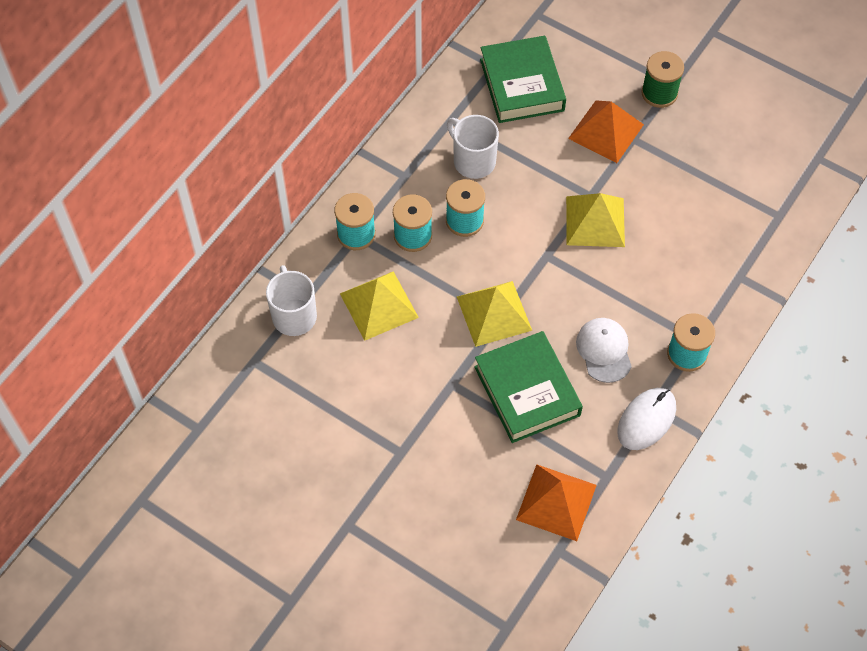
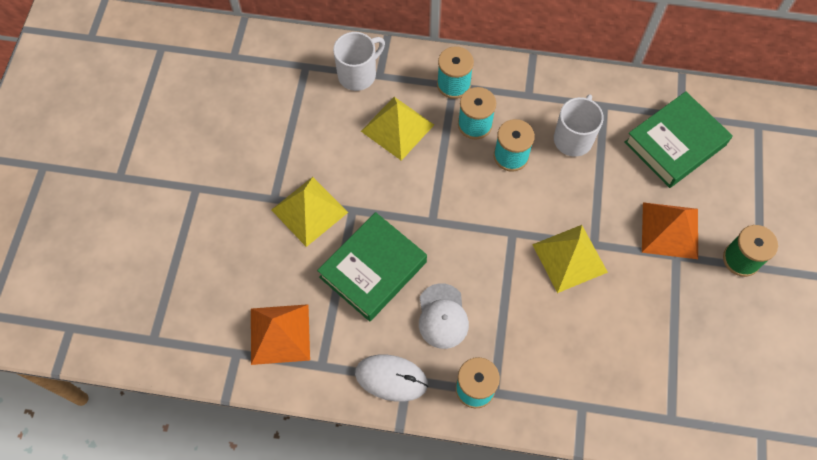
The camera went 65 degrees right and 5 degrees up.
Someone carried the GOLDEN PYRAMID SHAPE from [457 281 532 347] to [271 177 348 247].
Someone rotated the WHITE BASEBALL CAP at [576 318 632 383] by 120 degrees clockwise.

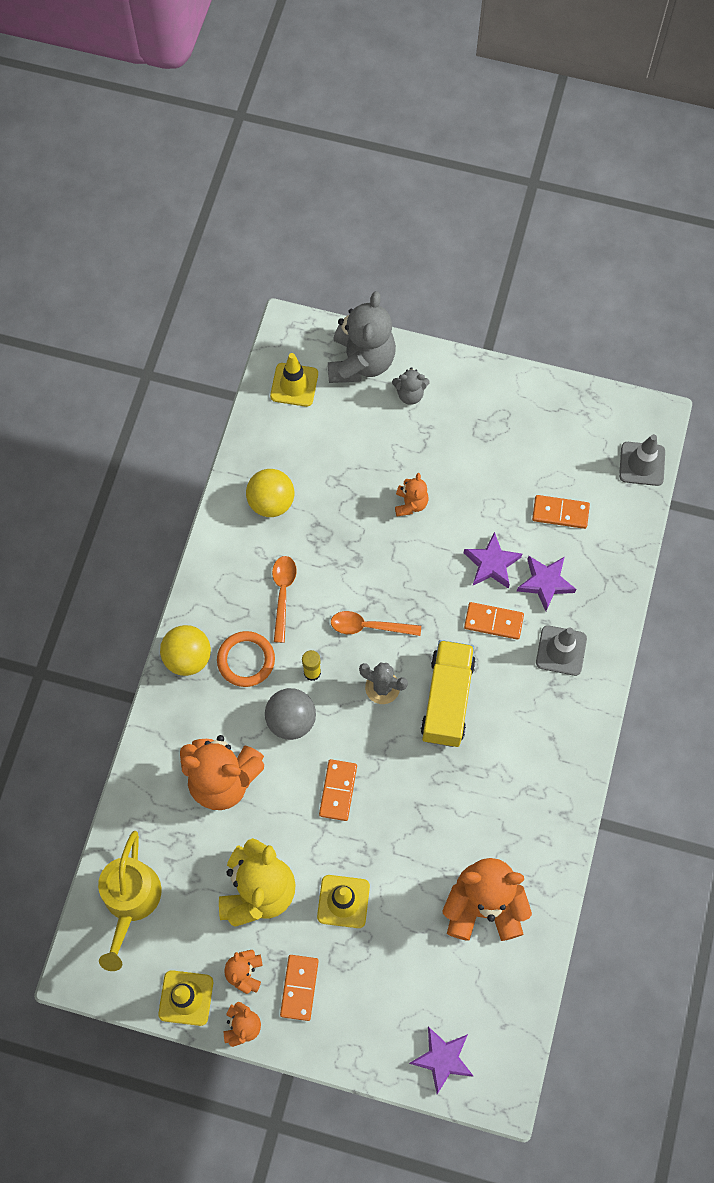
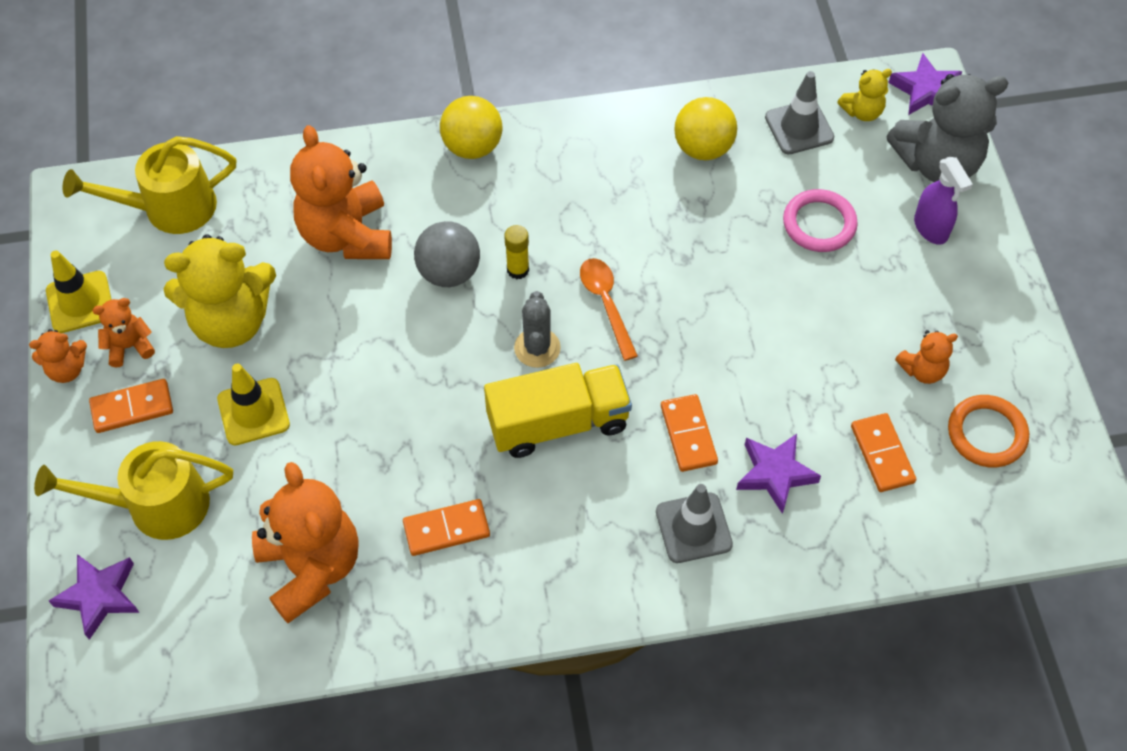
The camera went 65 degrees right and 10 degrees down.
Someone swapped the GOLDEN TRAFFIC CONE at [270 353 318 407] for the GOLDEN TEDDY at [838 69 892 121].
Someone swapped the ASH-GREY TEDDY at [392 367 430 405] for the PURPLE SPRAY CLEANER at [914 157 973 245].
Someone carried the ASH-GREY TRAFFIC CONE from [619 434 665 486] to [765 71 835 154].
Someone carried the ORANGE-COLOURED TEDDY from [395 473 429 516] to [895 330 958 384].
Someone carried the PURPLE FIVE-POINTED STAR from [464 532 522 589] to [888 53 962 115].
Someone took away the ORANGE-COLOURED TABLESPOON at [272 556 297 643].
Someone carried the ORANGE-COLOURED TORUS from [217 631 275 687] to [948 395 1029 468].
Someone carried the ORANGE-COLOURED DOMINO PIECE from [319 759 357 821] to [403 499 490 556].
Someone put down the ROSE-PINK TORUS at [783 189 858 252].
Someone put down the GOLDEN SPRINKLING CAN at [34 441 233 540].

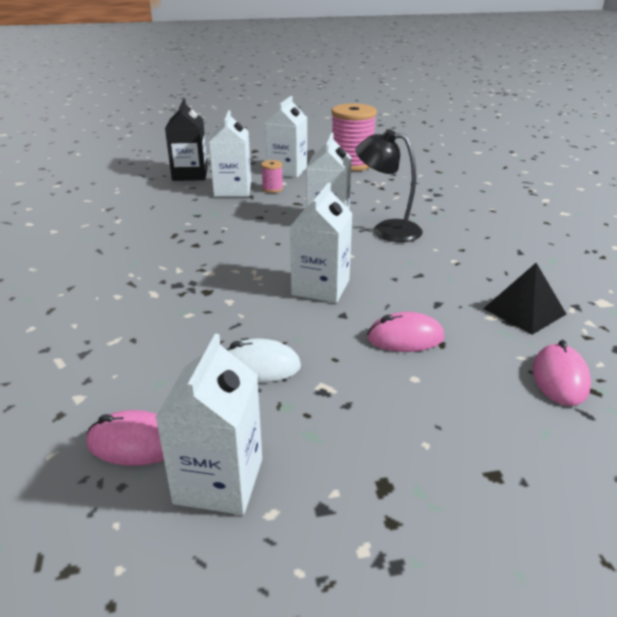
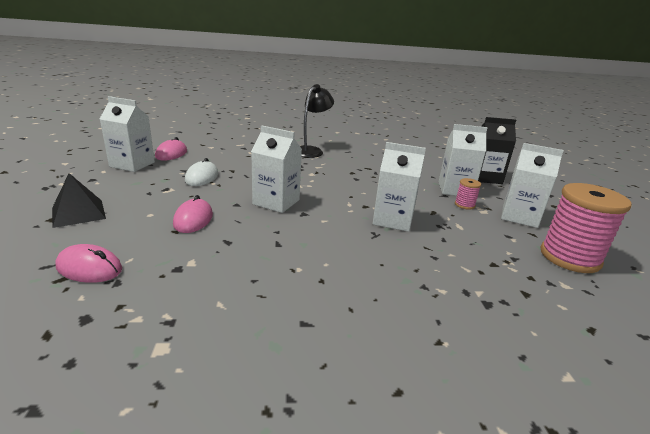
The camera went 95 degrees right and 5 degrees down.
Someone carried the BLACK READING LAMP from [356 129 423 242] to [300 84 334 158].
Someone carried the BLACK PYRAMID SHAPE from [483 263 566 335] to [52 173 106 228].

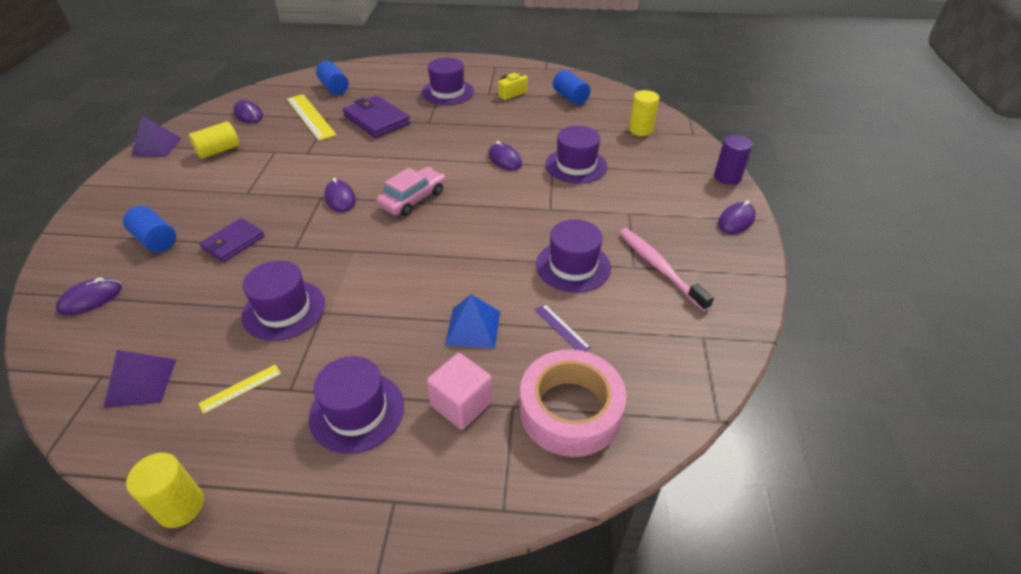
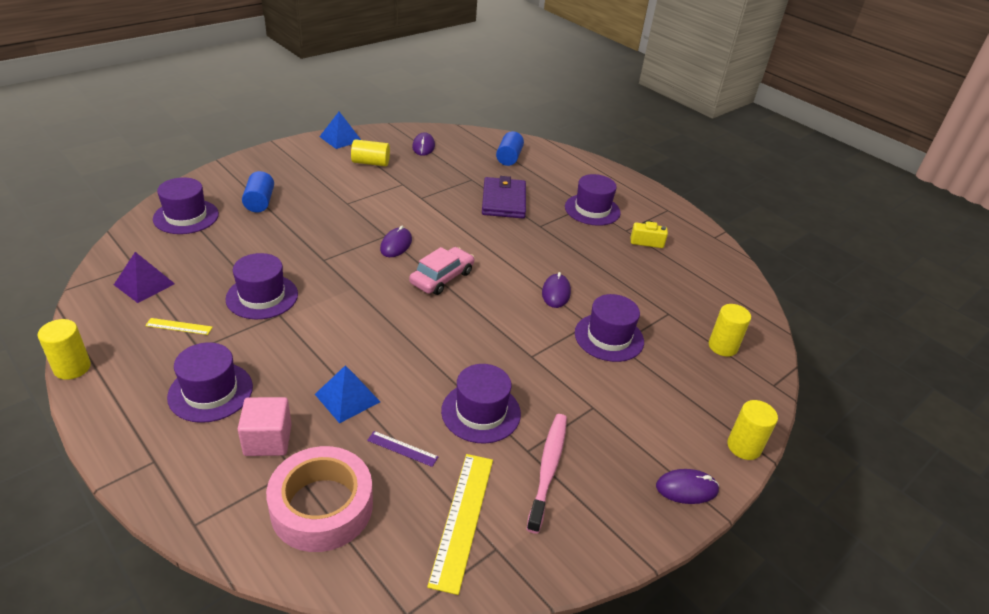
The camera went 40 degrees right and 5 degrees down.
Someone took away the ROYAL BLUE CYLINDER SHAPE at [553 70 591 105].
Someone carried the GOLDEN STRAIGHTEDGE from [287 94 336 141] to [427 454 493 595].
Someone repainted the PURPLE PYRAMID SHAPE at [131 116 182 157], which became the ROYAL BLUE PYRAMID SHAPE at [319 112 361 149].
Someone repainted the PURPLE CYLINDER SHAPE at [714 135 753 185], which became the GOLDEN CYLINDER SHAPE at [727 400 778 460].
Someone rotated the ROSE-PINK TOY CAR at [376 167 445 216] by 45 degrees counterclockwise.
Someone took away the PURPLE WALLET at [199 218 265 262].
Someone swapped the PURPLE COMPUTER MOUSE at [56 278 122 315] for the PURPLE HAT at [153 177 219 234].
Someone rotated the PURPLE STRAIGHTEDGE at [535 304 591 351] by 75 degrees counterclockwise.

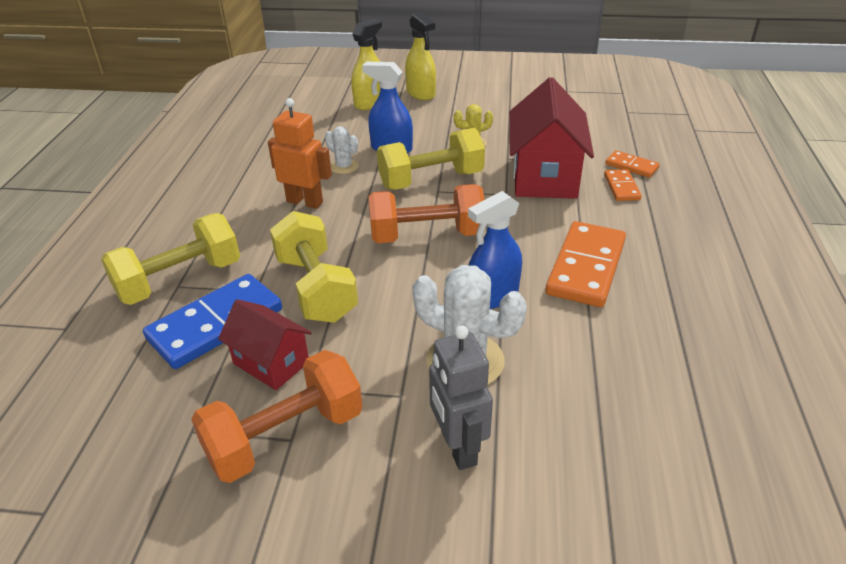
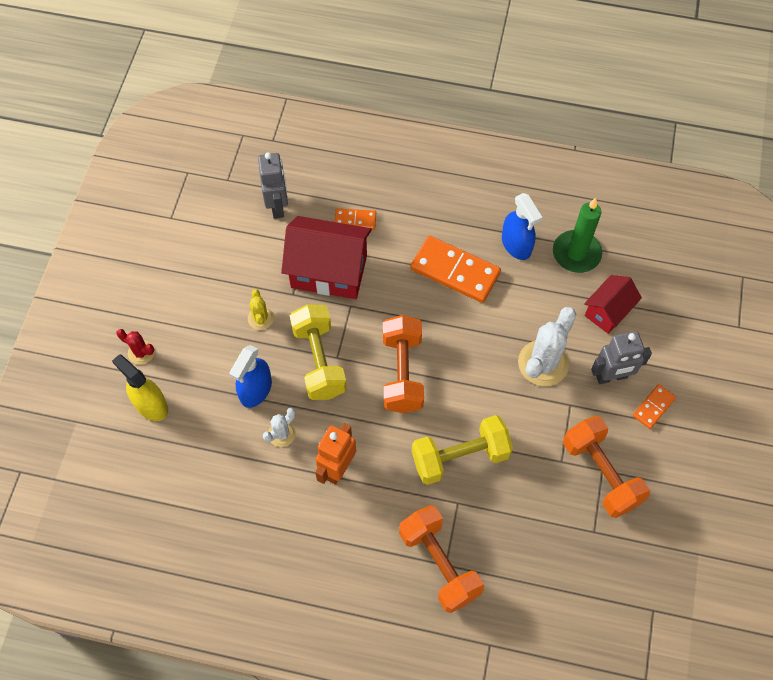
The camera went 85 degrees left and 25 degrees up.
Someone swapped the GOLDEN SPRAY CLEANER at [405 12 436 100] for the CRIMSON PRICKLY PLANT at [116 329 155 365].
Someone carried the ORANGE-COLOURED DOMINO PIECE from [605 150 660 178] to [633 384 676 429].
Someone carried the ROYAL BLUE SPRAY CLEANER from [468 191 522 309] to [502 193 543 260].
Someone repainted the GOLDEN DUMBBELL at [101 213 240 305], which became the ORANGE-COLOURED DUMBBELL at [399 505 484 613].
Someone took away the ROYAL BLUE DOMINO PIECE at [143 274 282 369].
Someone carried the CRIMSON COTTAGE from [218 299 312 390] to [584 275 642 334].
Someone put down the ASH-GREY ROBOT at [258 152 288 219].
Someone put down the LEAF-GREEN WAX CANDLE at [553 198 602 273].

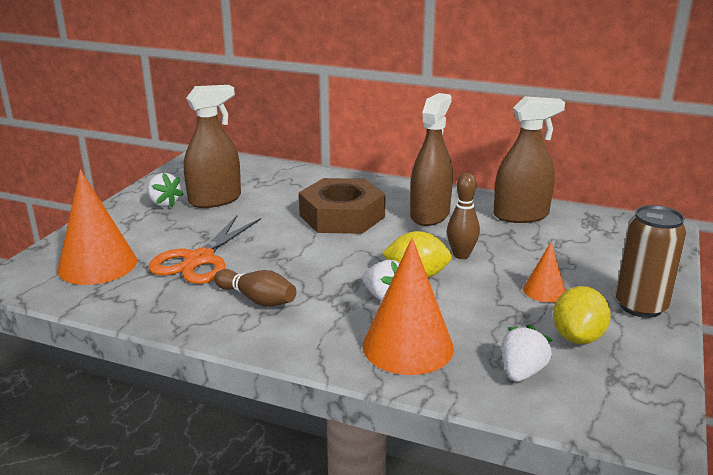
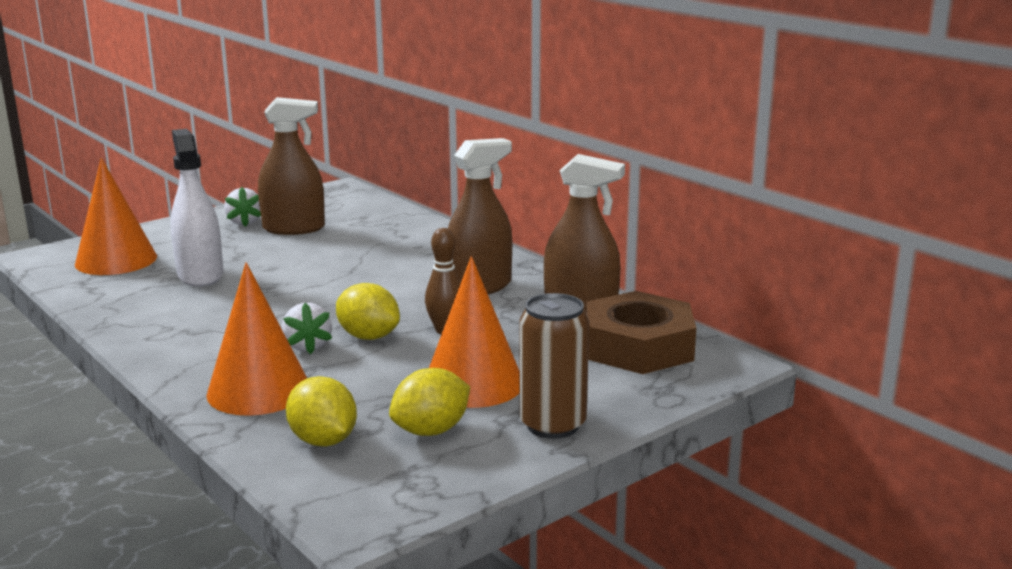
The camera went 30 degrees right and 5 degrees down.
Someone carried the DARK BROWN HEXAGON NUT from [299 178 386 234] to [586 291 696 374].
Someone swapped the ORANGE-COLOURED SCISSORS at [149 215 261 284] for the WHITE SPRAY CLEANER at [170 129 224 287].
Someone scaled the ORANGE-COLOURED CONE SHAPE at [523 241 565 302] by 1.94.
Someone took away the DARK BROWN TENPIN at [214 269 296 307].
Someone swapped the WHITE BERRY at [502 325 553 382] for the GOLDEN LEMON at [286 376 357 447].

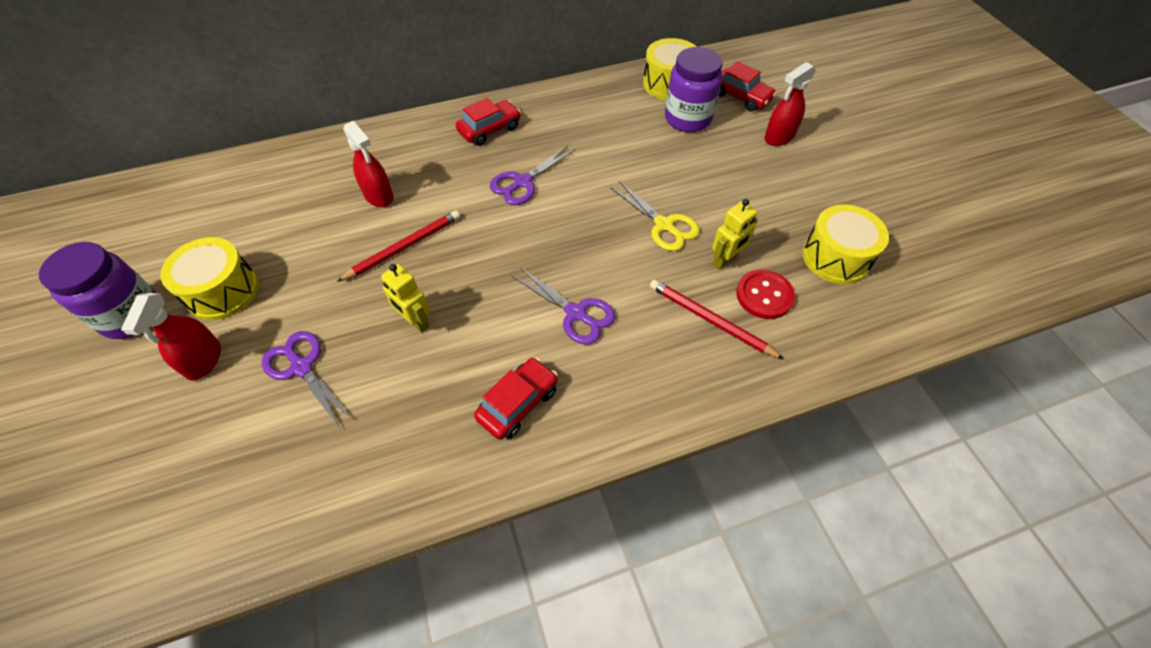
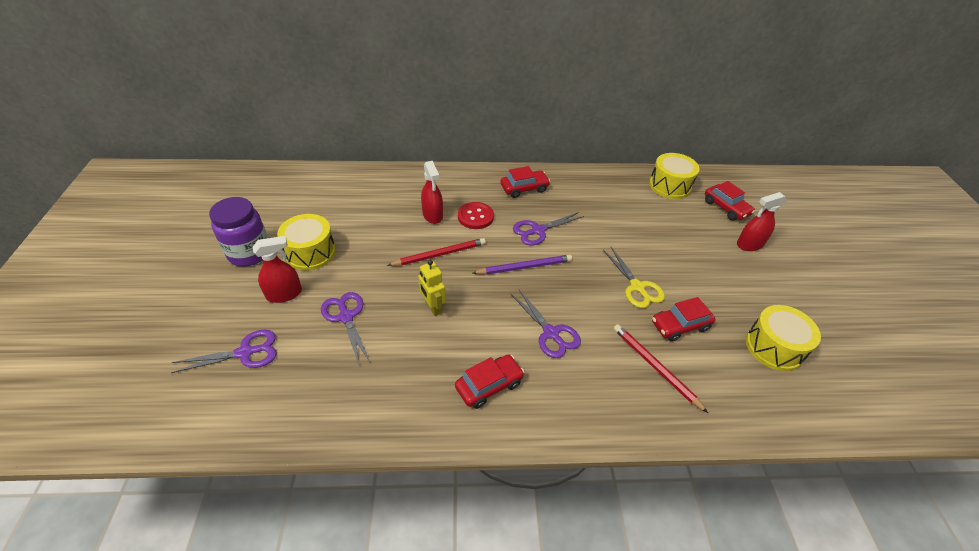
The camera went 15 degrees right and 10 degrees down.
Someone took away the PURPLE JAM JAR at [665 47 723 132].
Someone swapped the GOLDEN ROBOT at [712 199 758 270] for the CRIMSON TOY CAR at [652 297 715 342].
Someone carried the CRIMSON BUTTON from [736 269 795 319] to [458 202 494 229].
Someone rotated the CRIMSON SPRAY CLEANER at [121 293 221 381] by 135 degrees counterclockwise.
Someone put down the PURPLE PENCIL at [473 255 572 275].
Someone put down the PURPLE SCISSORS at [171 330 277 373].

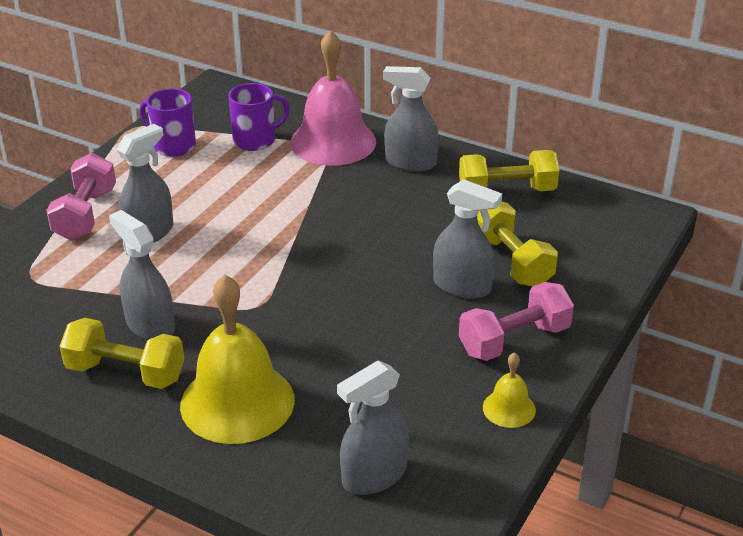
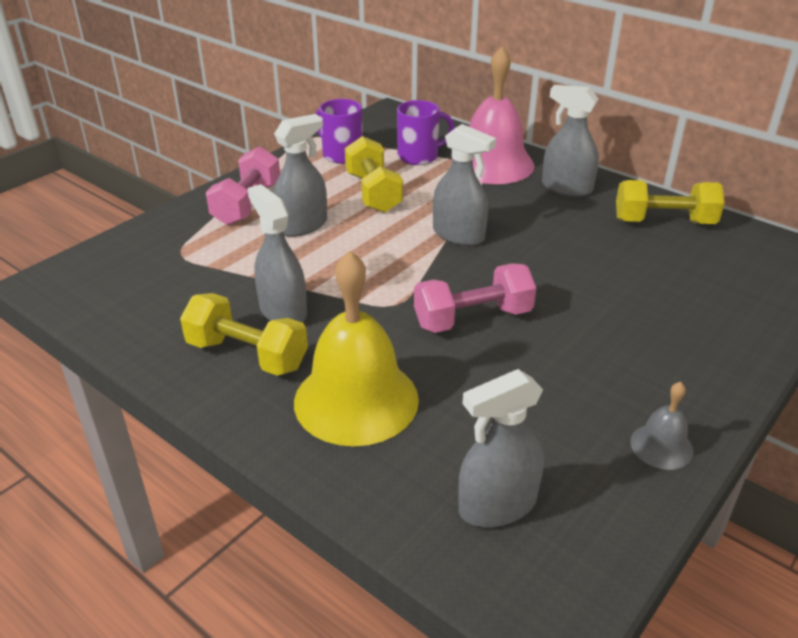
The camera went 10 degrees right and 0 degrees up.
Someone carried the ASH-GREY SPRAY CLEANER from [433 179 502 299] to [433 124 496 246].
Someone carried the GOLDEN DUMBBELL from [477 202 558 287] to [345 136 403 213].
Someone carried the ROSE-PINK DUMBBELL from [459 282 574 361] to [414 263 536 333].
Someone repainted the GOLDEN BELL at [483 352 536 428], which became the ASH-GREY BELL at [630 382 694 470].

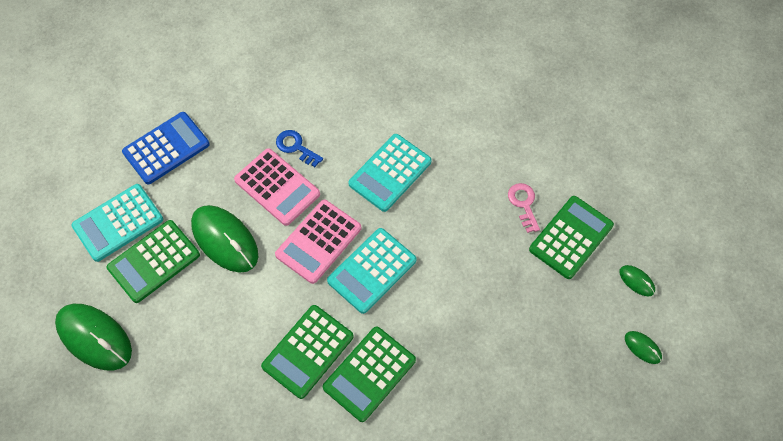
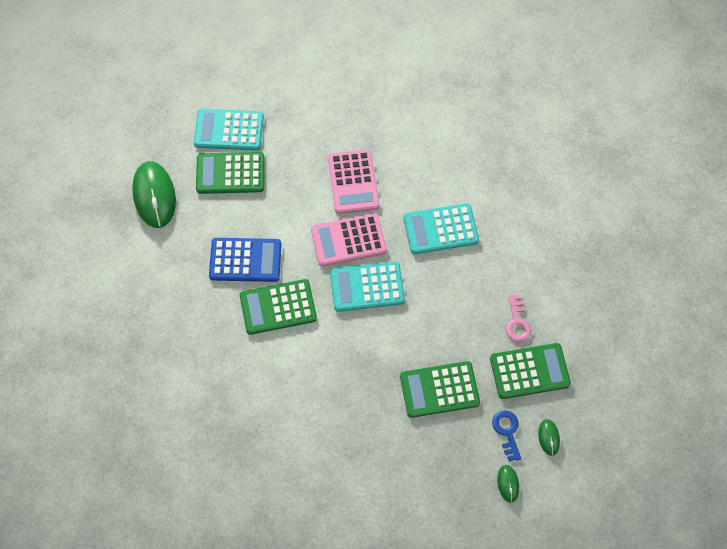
The camera went 40 degrees right and 0 degrees up.
Someone carried the ROYAL BLUE CALCULATOR from [122 112 210 184] to [209 238 282 282].
Someone carried the ROYAL BLUE DOOR KEY from [276 130 323 167] to [492 410 521 461].
Someone rotated the ROSE-PINK DOOR KEY at [508 183 540 233] by 150 degrees clockwise.
Someone took away the LEAF-GREEN COMPUTER MOUSE at [191 205 258 273].
Someone carried the LEAF-GREEN CALCULATOR from [323 326 416 422] to [400 361 480 418].

